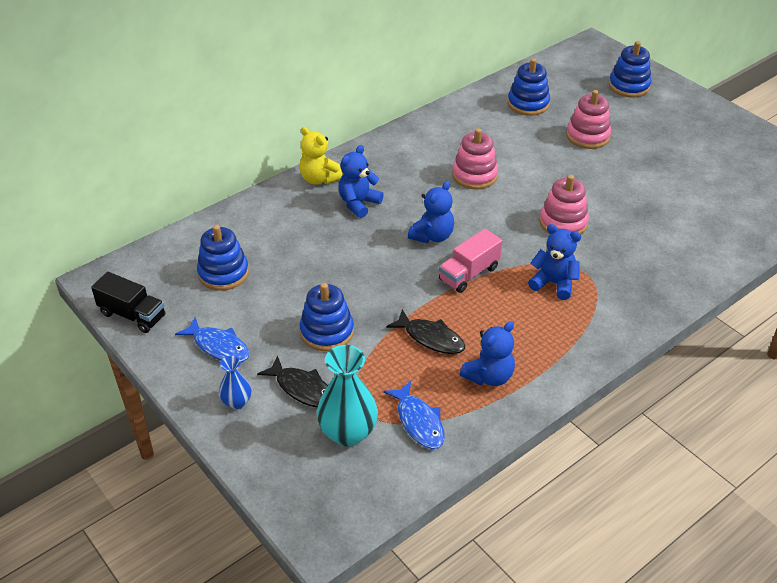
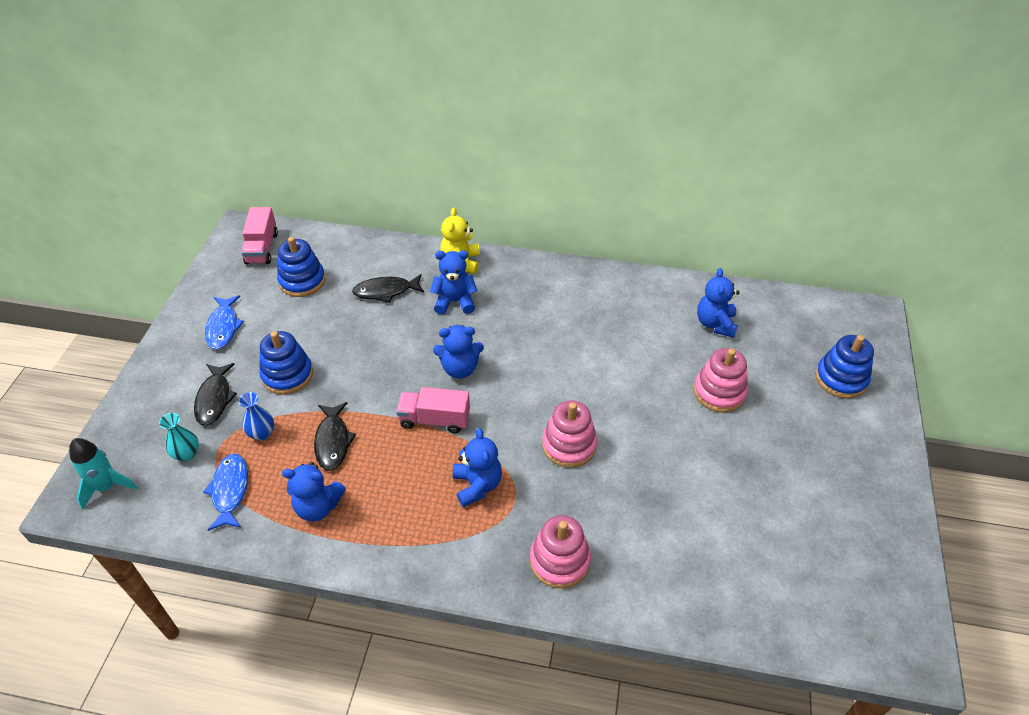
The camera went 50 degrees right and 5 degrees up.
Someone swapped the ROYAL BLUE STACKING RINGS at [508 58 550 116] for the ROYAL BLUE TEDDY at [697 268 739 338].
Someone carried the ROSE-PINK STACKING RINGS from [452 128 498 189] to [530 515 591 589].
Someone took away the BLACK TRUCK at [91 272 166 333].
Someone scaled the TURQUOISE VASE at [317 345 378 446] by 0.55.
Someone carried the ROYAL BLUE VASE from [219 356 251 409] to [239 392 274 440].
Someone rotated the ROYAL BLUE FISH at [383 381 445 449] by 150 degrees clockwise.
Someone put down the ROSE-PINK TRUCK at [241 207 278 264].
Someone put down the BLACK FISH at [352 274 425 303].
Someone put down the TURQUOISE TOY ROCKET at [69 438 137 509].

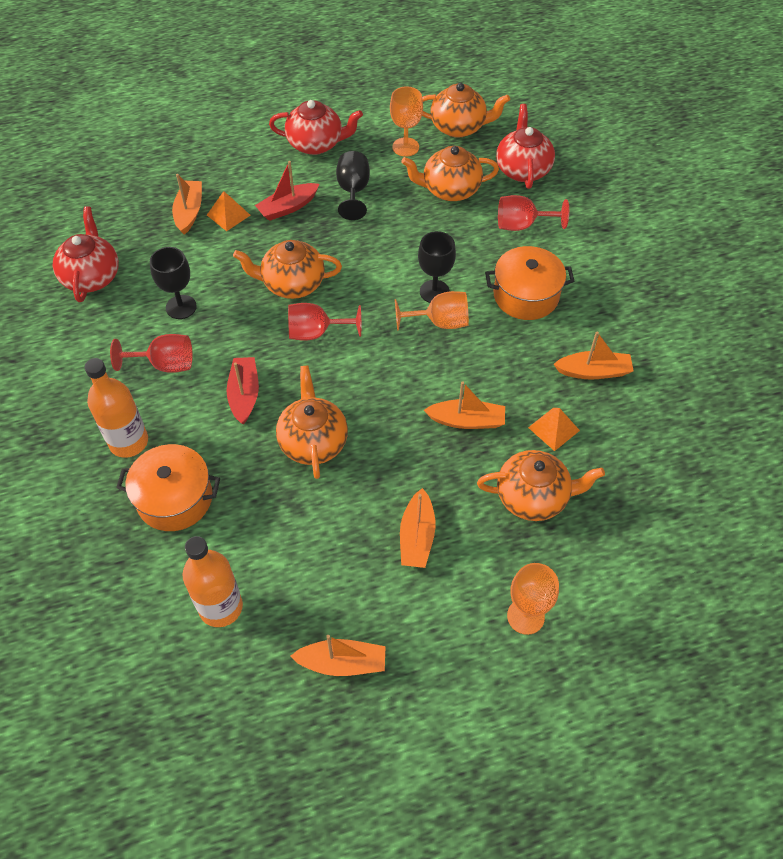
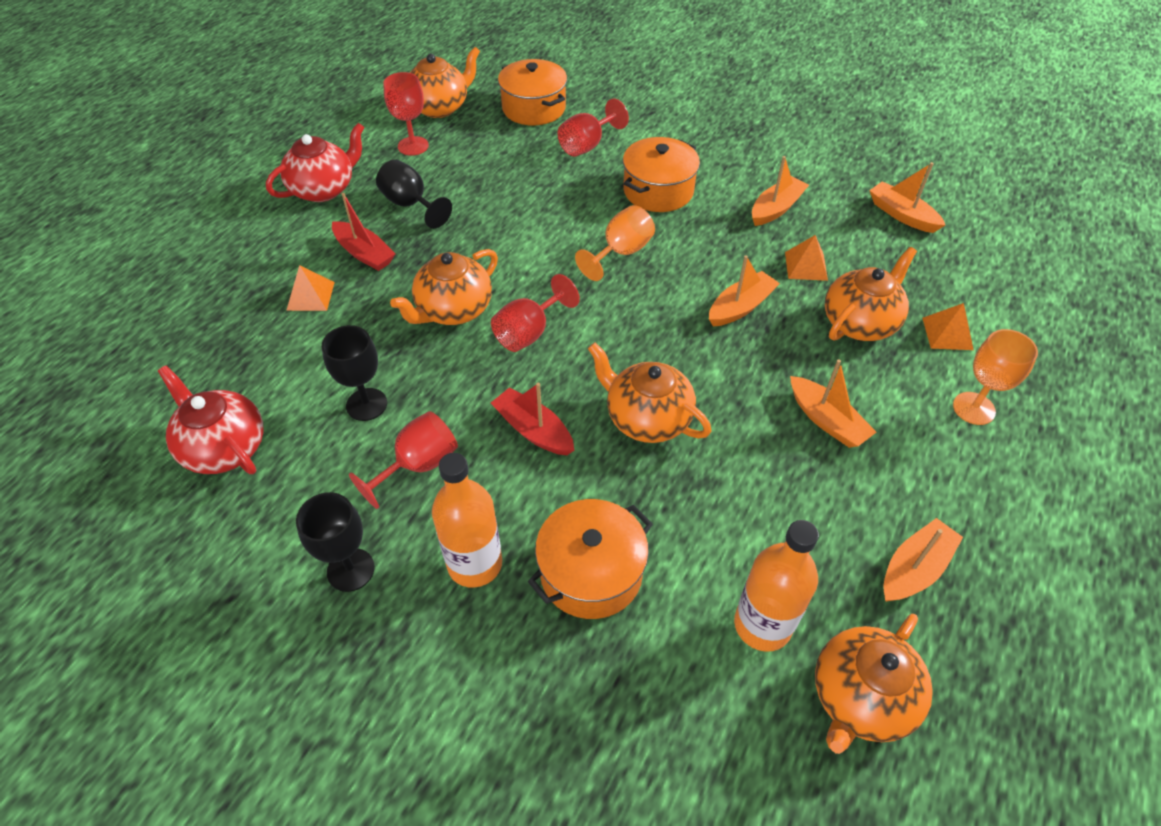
The camera went 45 degrees left and 5 degrees down.
Someone repainted the ORANGE-COLOURED WINE GLASS at [390 86 423 157], which became the CRIMSON WINE GLASS at [383 72 429 156].
Someone swapped the CRIMSON TEAPOT at [496 104 555 189] for the ORANGE-COLOURED STOCKPOT at [498 59 567 126].
Someone carried the ORANGE-COLOURED TEAPOT from [401 146 499 201] to [815 614 933 754].
Someone rotated the CRIMSON BOAT at [255 161 319 221] by 60 degrees counterclockwise.
Someone carried the ORANGE-COLOURED BOAT from [172 174 202 235] to [869 162 945 233].
Someone carried the BLACK WINE GLASS from [418 231 456 303] to [296 492 375 592].
Someone put down the ORANGE-COLOURED PYRAMID SHAPE at [922 303 974 350].

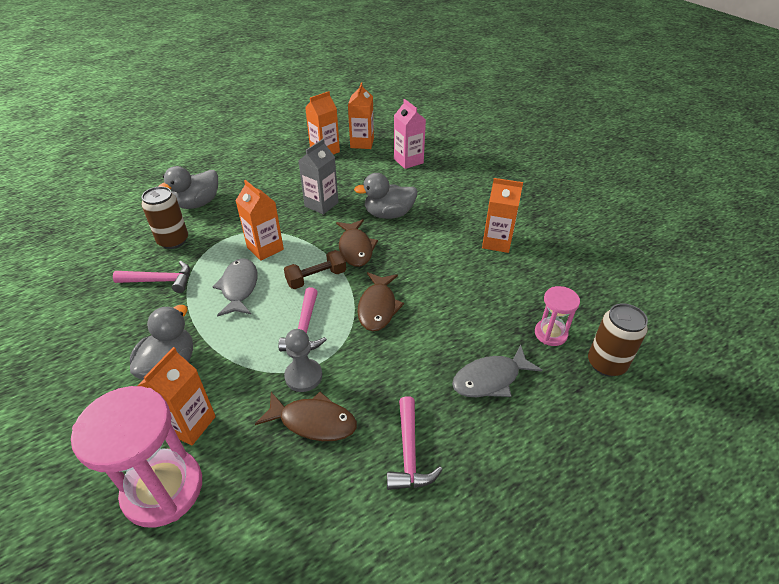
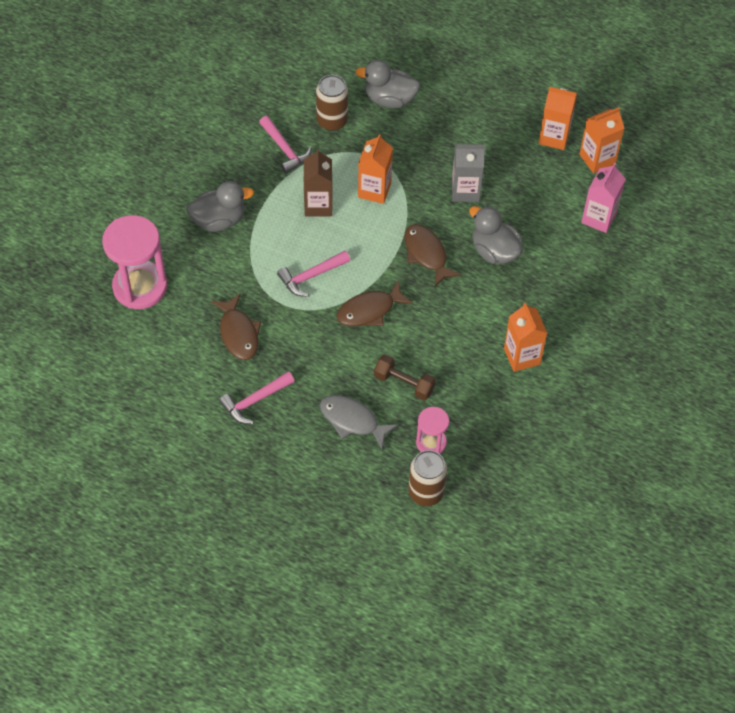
The camera went 55 degrees right and 15 degrees up.
Someone rotated the DARK BROWN FISH at [336 219 378 267] by 105 degrees clockwise.
Someone carried the DARK BROWN DUMBBELL from [284 250 346 289] to [374 355 436 401].
Someone swapped the ASH-GREY FISH at [213 258 257 317] for the DARK BROWN CARTON at [304 148 332 216].
Someone took away the ASH-GREY PAWN at [284 329 322 392].
Someone took away the ORANGE-COLOURED CARTON at [137 347 216 446].

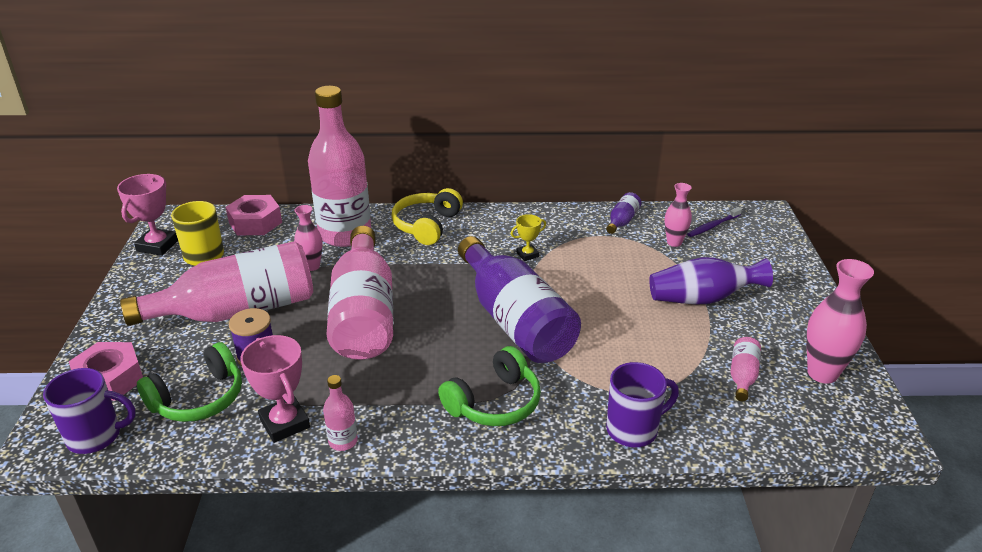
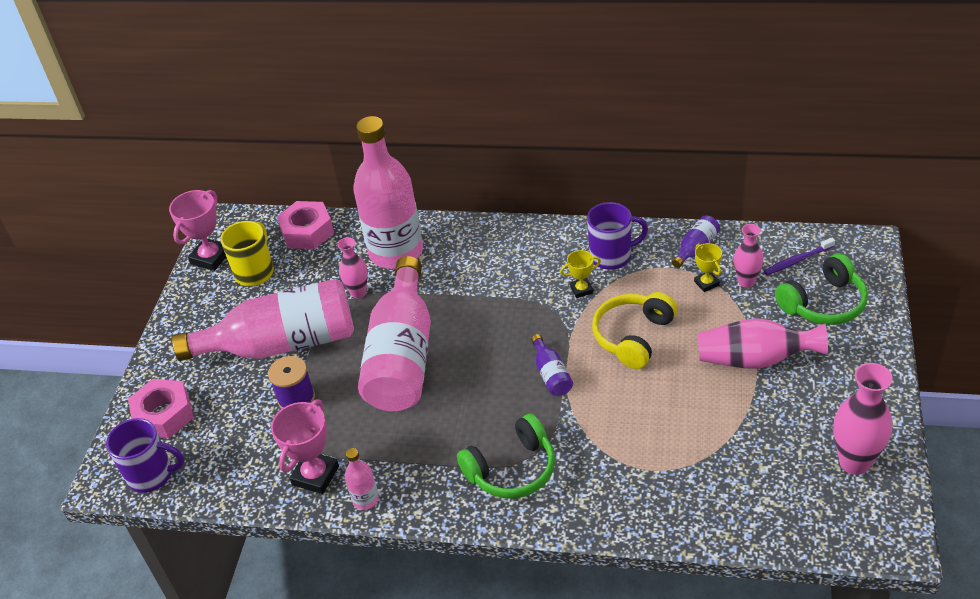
The camera went 15 degrees right and 10 degrees up.
Someone carried the GOLDEN OVER-EAR HEADPHONES from [391 188 463 245] to [592 292 677 369].
Someone scaled the PURPLE DRINK BOTTLE at [458 236 581 363] by 0.40.
Someone repainted the PURPLE VASE at [649 257 773 305], which became the ROSE-PINK VASE at [698 318 828 369].
Someone rotated the ROSE-PINK AWARD CUP at [240 335 310 443] by 45 degrees clockwise.
Someone took away the ROSE-PINK DRINK BOTTLE at [730 337 761 401].
Someone carried the LEAF-GREEN OVER-EAR HEADPHONES from [137 342 242 422] to [775 253 868 325].
Someone carried the PURPLE MUG from [606 362 679 447] to [587 202 648 270].
Someone put down the GOLDEN AWARD CUP at [694 243 722 292].

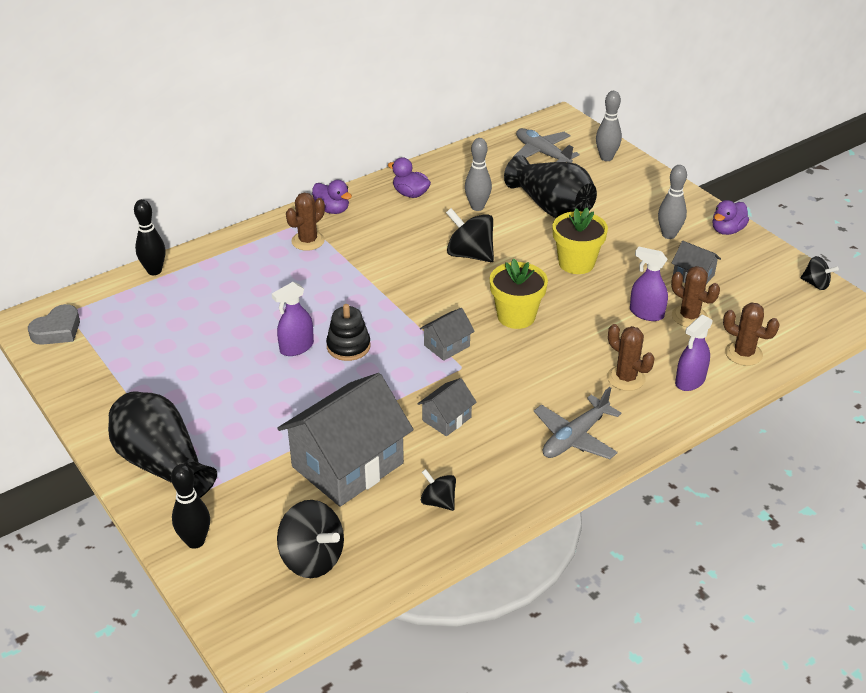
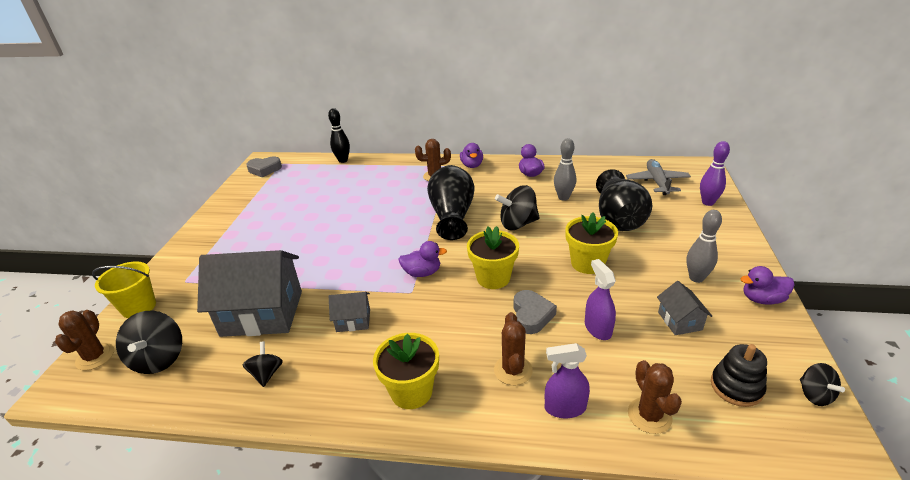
The camera went 45 degrees right and 5 degrees down.
Someone repainted the ASH-GREY TENPIN at [596 91 622 161], which became the PURPLE TENPIN at [700 141 730 206].
Someone rotated the BLACK SPINNING TOP at [446 208 494 262] by 90 degrees counterclockwise.
Someone carried the DARK BROWN PRICKLY PLANT from [671 266 720 327] to [55 310 114 370].
Someone took away the PURPLE SPRAY CLEANER at [272 282 314 356].
Someone carried the BLACK STACKING RINGS from [326 304 370 361] to [711 344 767 407].
Someone swapped the ASH-GREY COTTAGE at [420 308 475 361] for the PURPLE RUBBER DUCK at [398 241 447 277].
Someone swapped the ASH-GREY AEROPLANE at [534 387 621 459] for the GOLDEN PLANT POT at [373 333 439 409].
Someone carried the BLACK VASE from [108 391 217 498] to [427 165 475 240].
Someone swapped the BLACK TENPIN at [171 464 210 549] for the GOLDEN BUCKET at [92 261 156 318].
Someone put down the ASH-GREY LOVE HEART at [514 290 557 334].

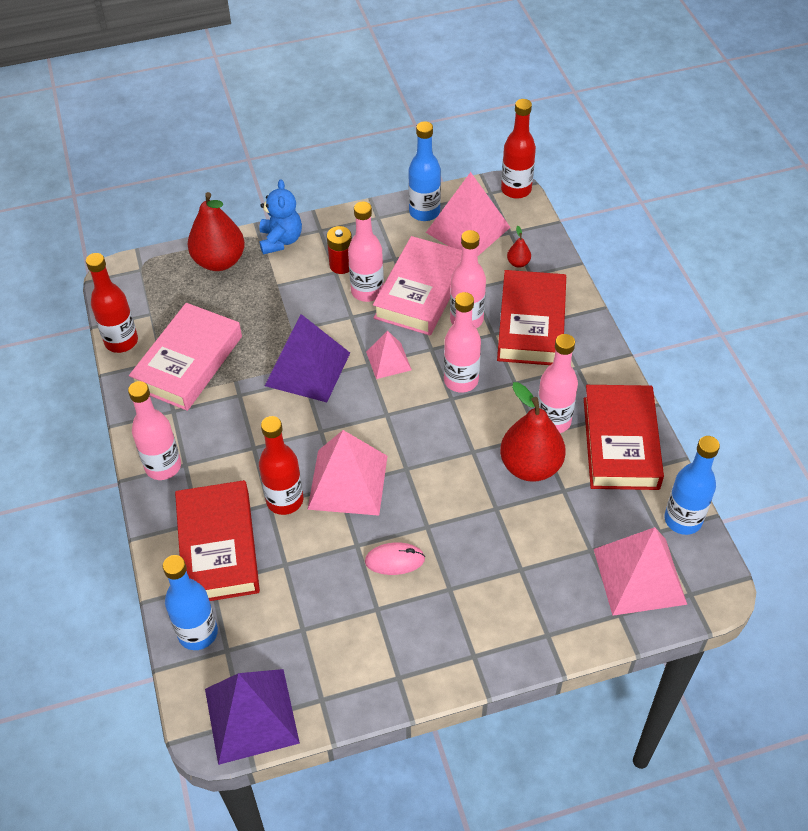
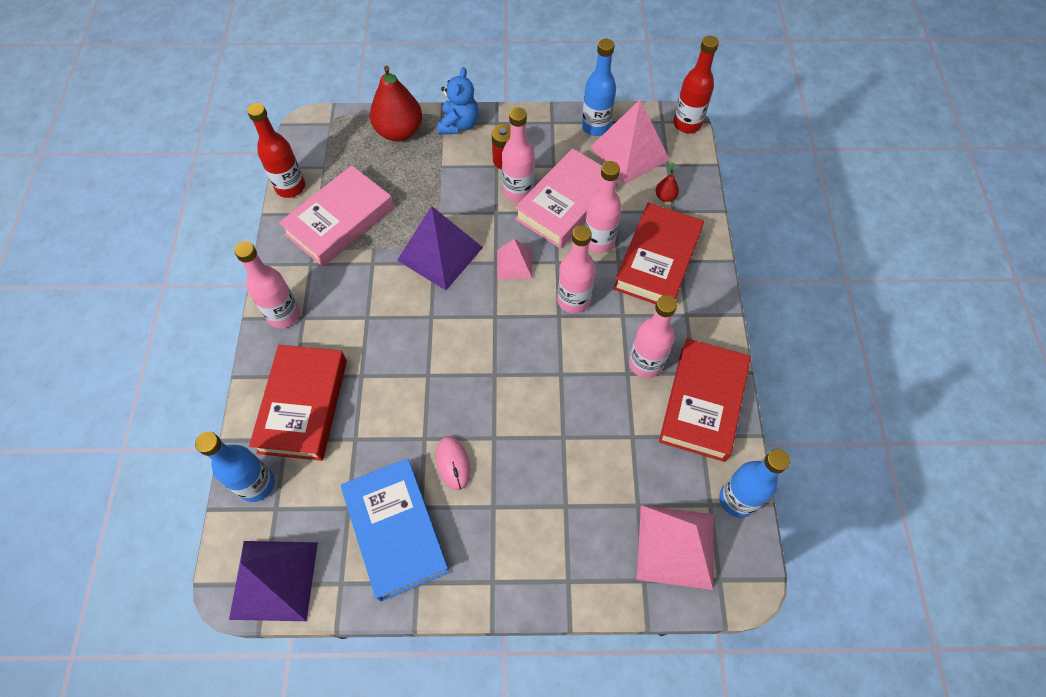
The camera went 15 degrees right and 10 degrees up.
Someone took away the CRIMSON TOY PEAR at [500 382 566 482].
Someone took away the CRIMSON DRINK BOTTLE at [259 416 303 515].
Someone took away the ROSE-PINK PYRAMID SHAPE at [307 430 387 516].
Someone rotated the ROSE-PINK COMPUTER MOUSE at [365 542 425 575] by 60 degrees clockwise.
Someone put down the ROYAL BLUE HARDBACK at [341 458 450 602].

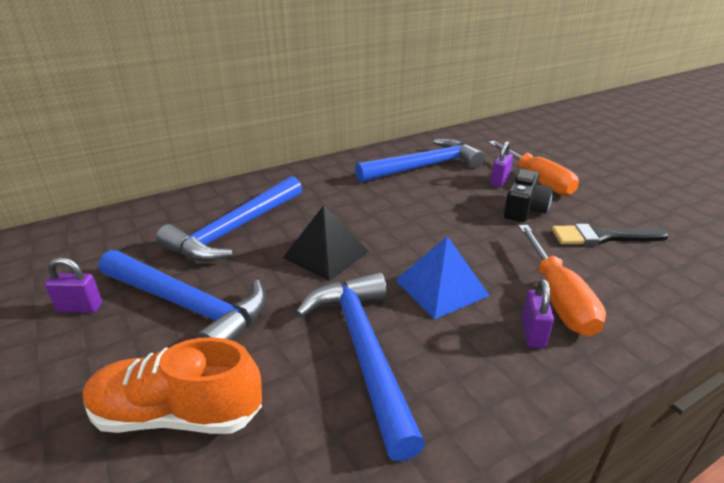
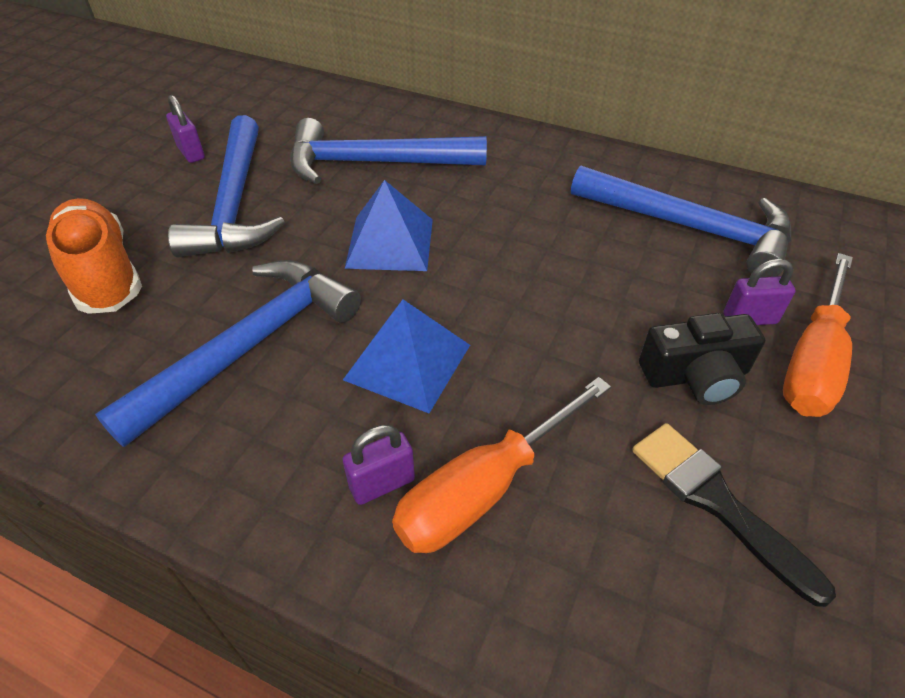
The camera went 55 degrees right and 15 degrees up.
Someone repainted the BLACK PYRAMID SHAPE at [283 205 369 281], which became the ROYAL BLUE PYRAMID SHAPE at [345 180 433 271].

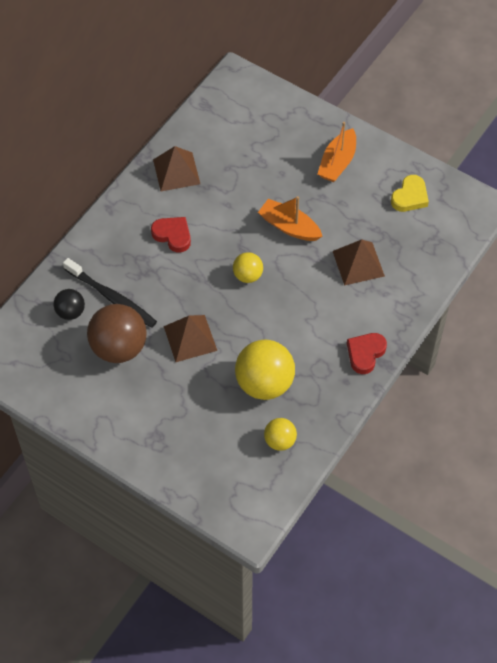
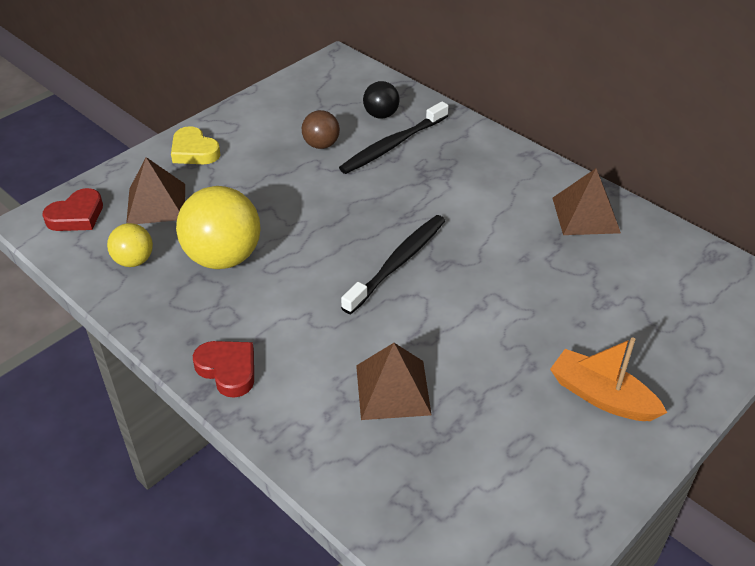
The camera went 100 degrees right and 15 degrees down.
Someone carried the GOLDEN LOVE HEART from [391 175 429 212] to [171 126 221 164].
Someone took away the ORANGE-COLOURED BOAT at [258 196 323 241].
Someone carried the CRIMSON LOVE HEART from [151 217 191 253] to [42 188 103 231].
Someone swapped the GOLDEN BALL at [233 252 263 283] for the BLACK DENTAL BRUSH at [341 215 445 314].
Someone scaled the DARK BROWN BALL at [87 304 147 363] by 0.54.
Someone carried the DARK BROWN PYRAMID SHAPE from [164 315 217 362] to [126 157 185 224].

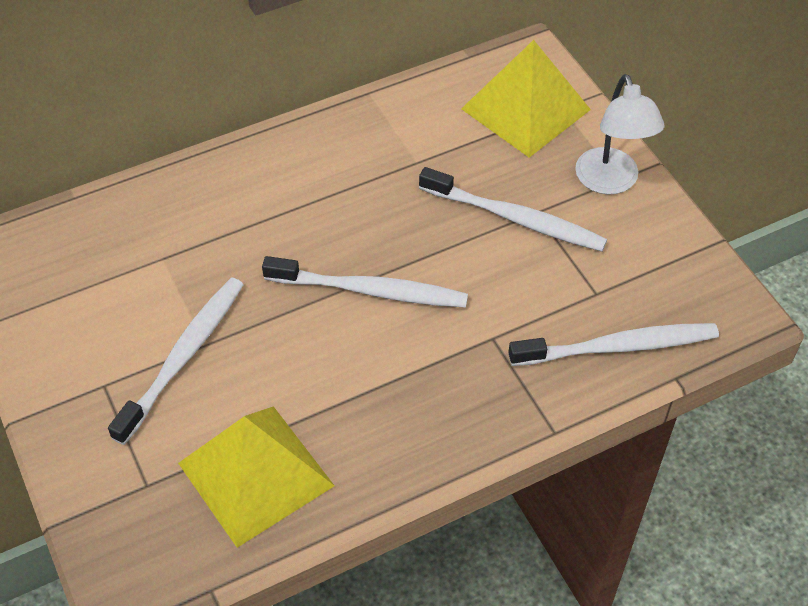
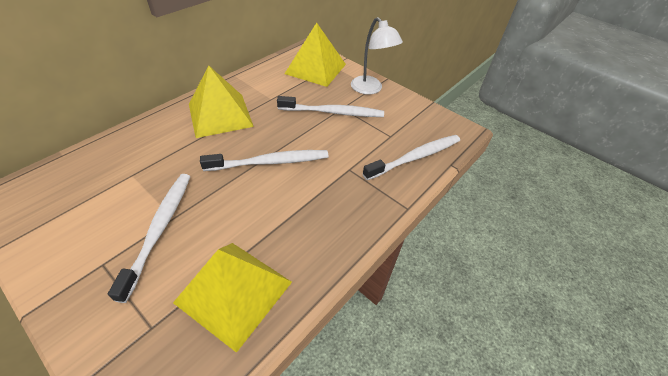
The camera went 25 degrees left and 5 degrees down.
Someone put down the GOLDEN PYRAMID SHAPE at [189 65 254 138].

